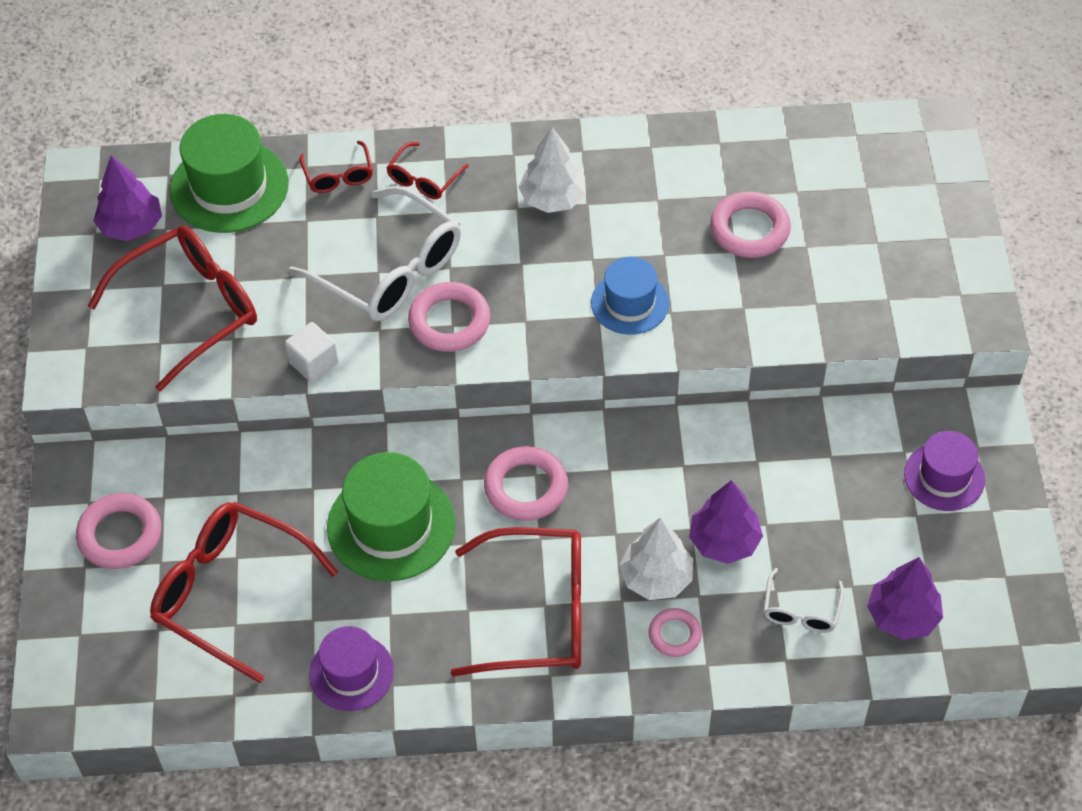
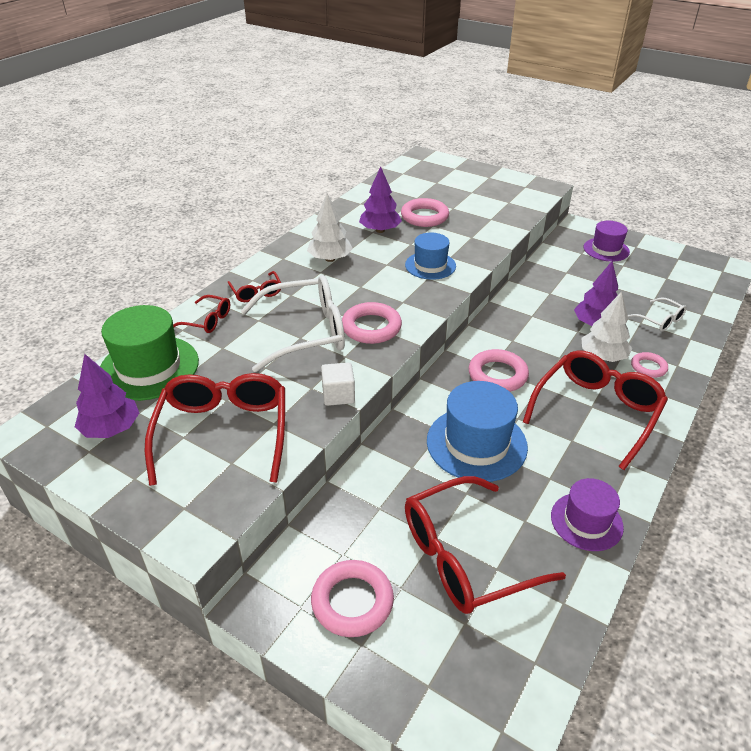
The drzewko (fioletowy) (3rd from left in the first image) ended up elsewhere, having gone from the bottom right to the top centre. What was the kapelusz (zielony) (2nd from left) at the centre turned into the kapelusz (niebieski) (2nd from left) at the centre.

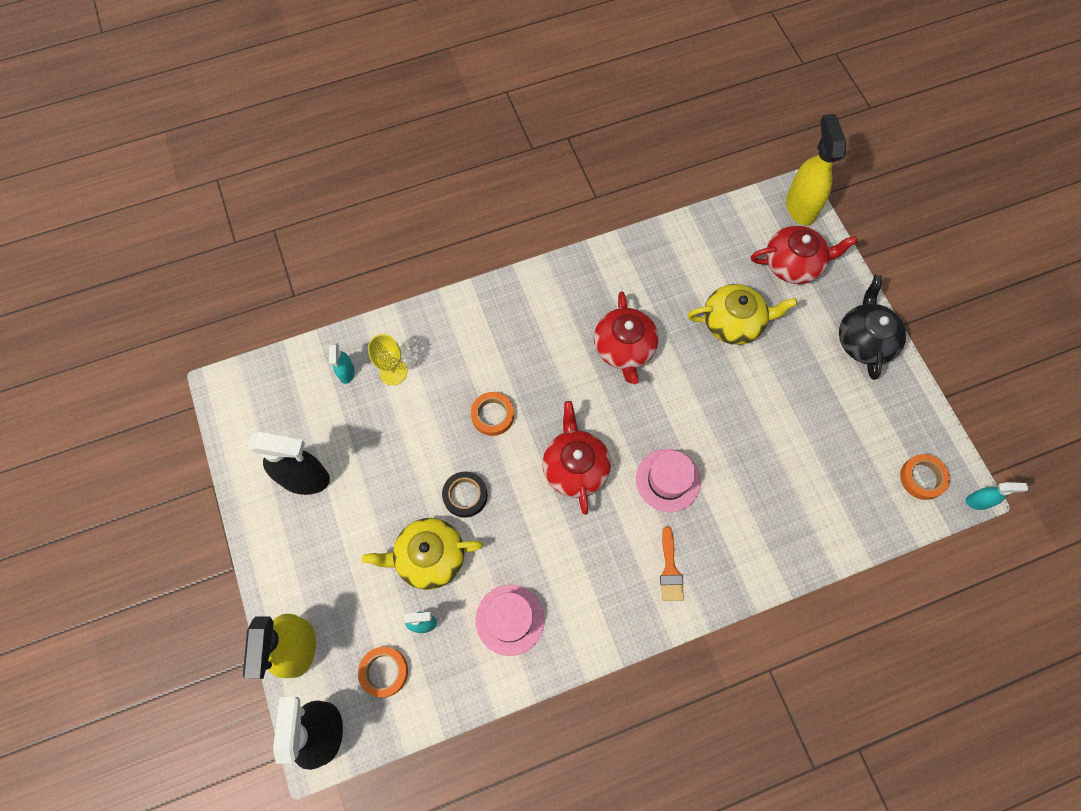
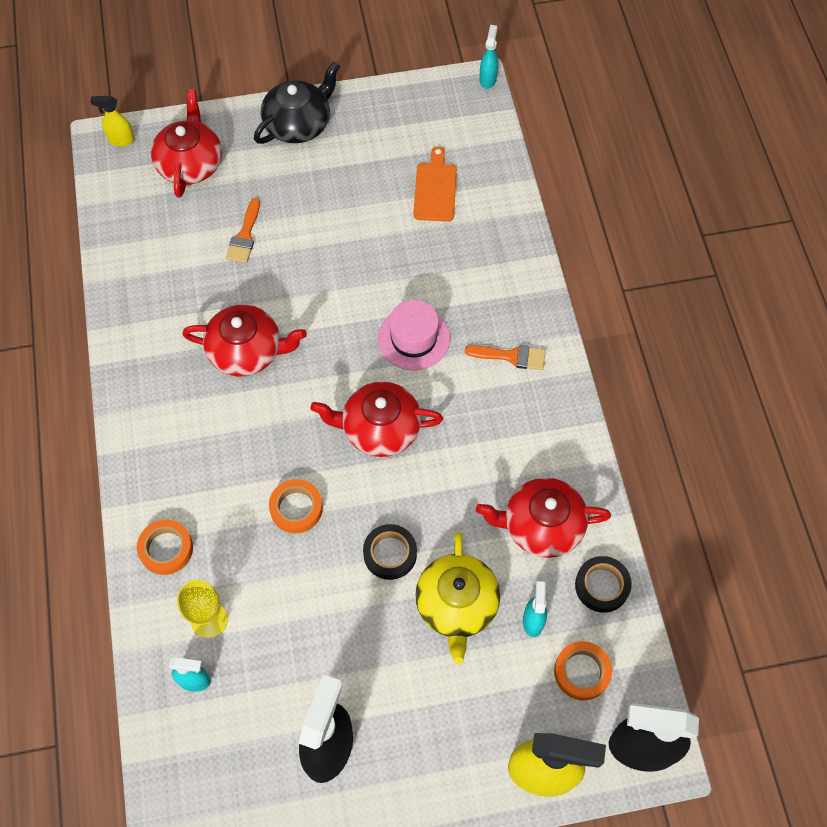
The second view gained the deska do krojenia (pomarańczowy) at the top centre. The second view gained the taśma klejąca (czarny) (2nd from left) at the bottom right. The taśma klejąca (pomarańczowy) (3rd from left in the first image) ended up elsewhere, having gone from the middle right to the middle left. Where the kapelusz (różowy) (1st from left) stood at the bottom centre, the imbryk (czerwony) (4th from left) came to stand at the centre. Where the imbryk (żółty) (2nd from left) stood at the middle right, the pędzel (pomarańczowy) (1st from left) came to stand at the top left. The imbryk (czarny) at the middle right ended up facing another way, 120 degrees clockwise from before. The size of the spryskiwacz (żółty) (2nd from left in the first image) at the top right changed by a factor of 0.50.

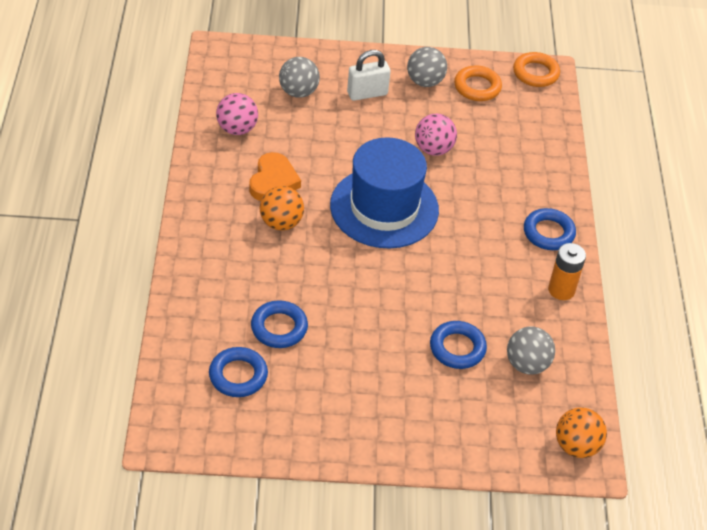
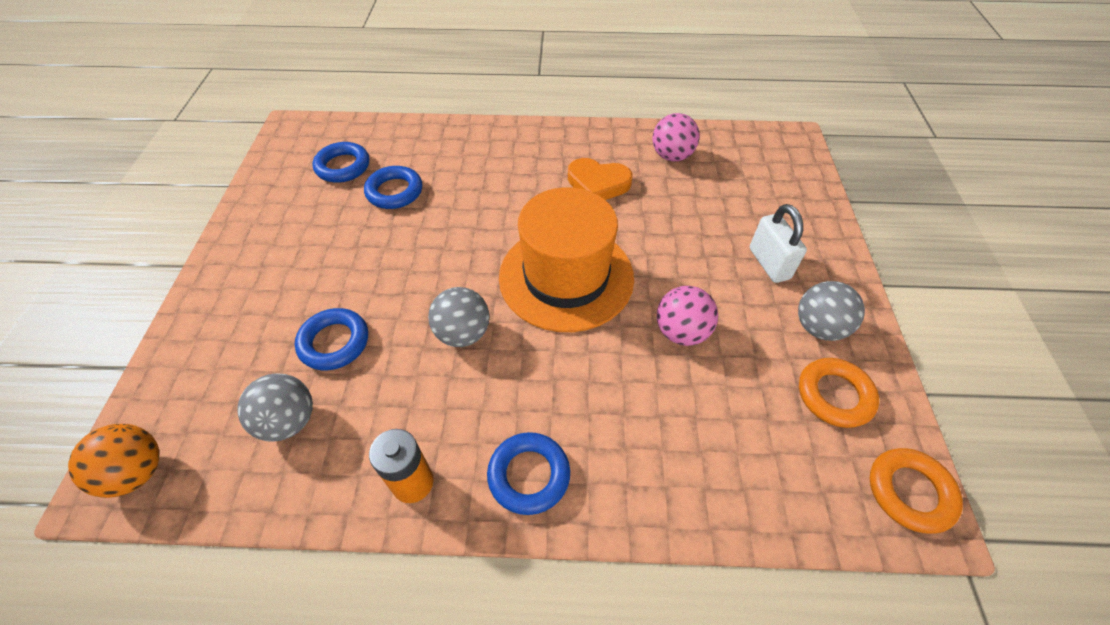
The second view lost the piłka (pomarańczowy) (1st from left) at the centre. The piłka (szary) (1st from left in the first image) ended up elsewhere, having gone from the top centre to the centre. What was the kapelusz (niebieski) at the centre turned into the kapelusz (pomarańczowy) at the centre.

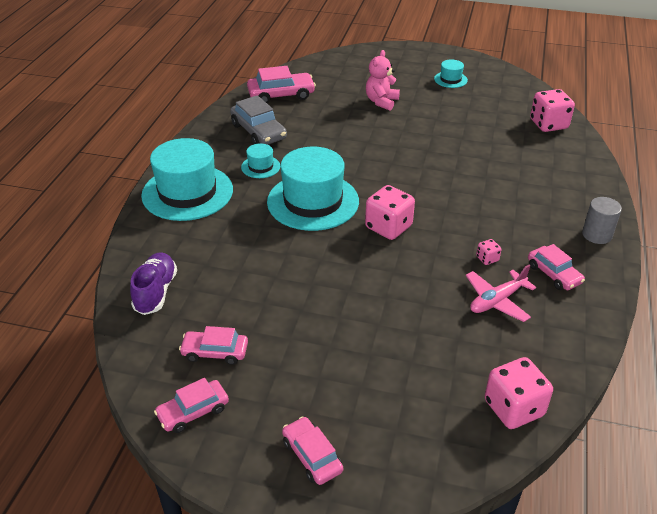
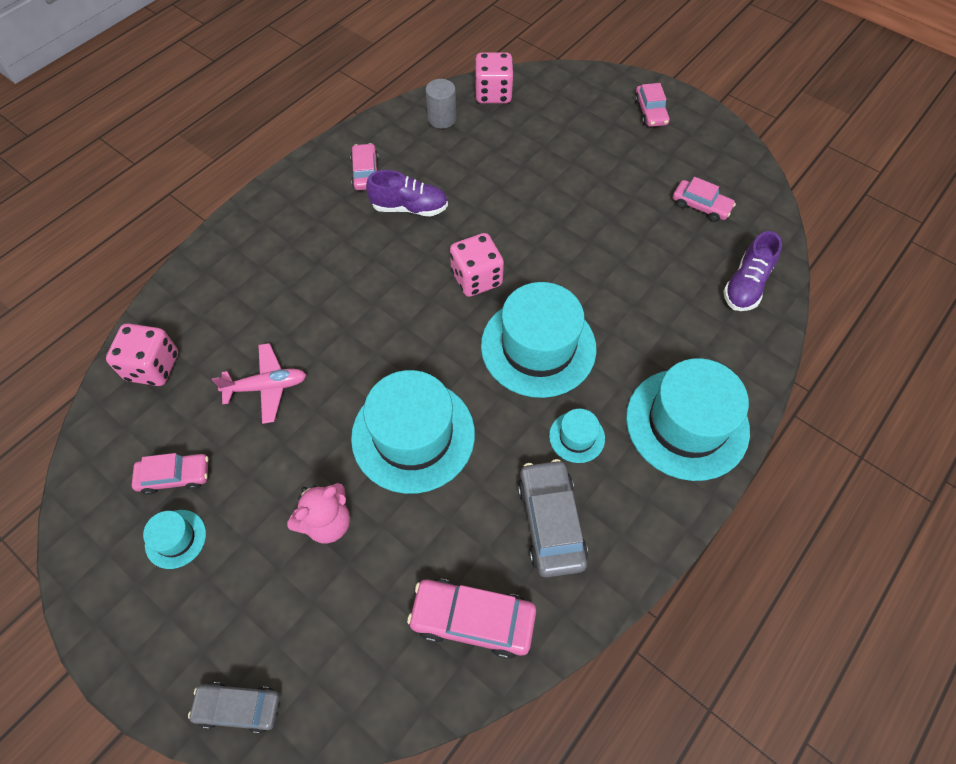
The second view gained the samochód (szary) (1st from left) at the bottom left. The second view gained the kapelusz (turkusowy) (2nd from left) at the centre. The samochód (różowy) (1st from left) ended up elsewhere, having gone from the bottom left to the middle left. The samolot (różowy) ended up elsewhere, having gone from the middle right to the middle left. The walec (szary) ended up elsewhere, having gone from the middle right to the top centre. Where the kostka do gry (różowy) (2nd from left) stood at the middle right, the but (fioletowy) (1st from left) came to stand at the top centre.

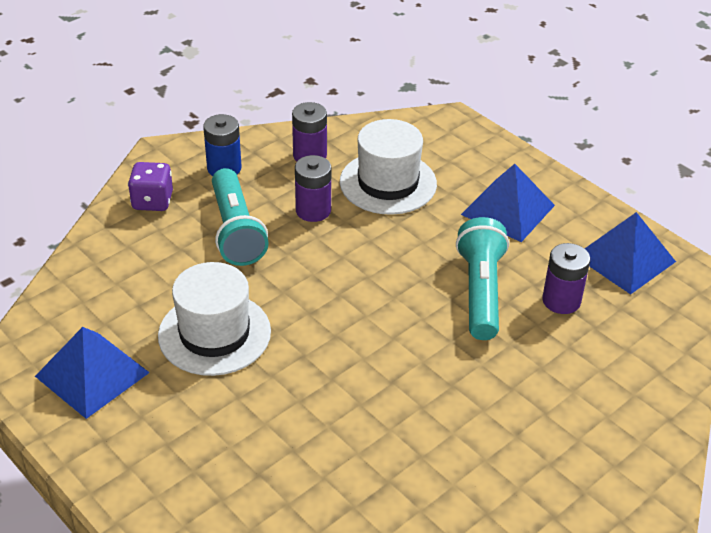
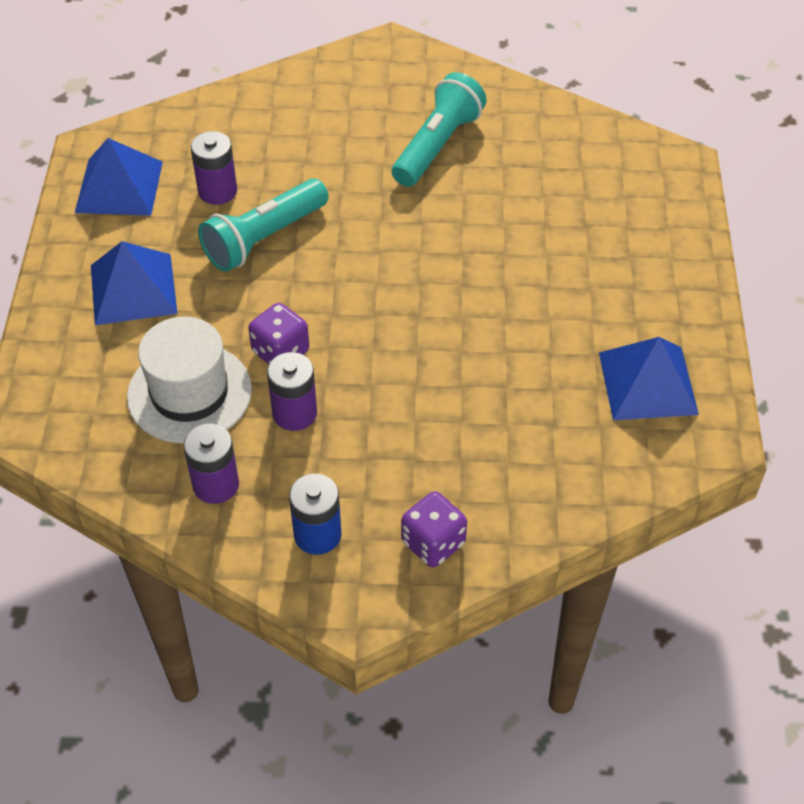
The second view lost the kapelusz (biały) (1st from left) at the middle left. The second view gained the kostka do gry (fioletowy) (1st from left) at the centre. The latarka (turkusowy) (1st from left in the first image) ended up elsewhere, having gone from the centre to the top centre.

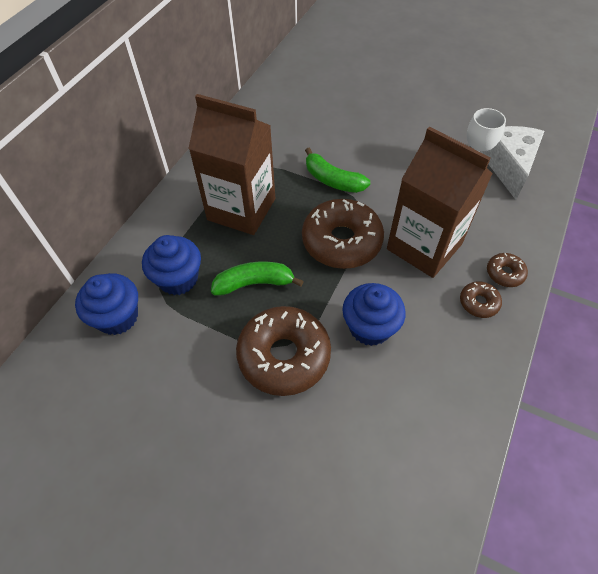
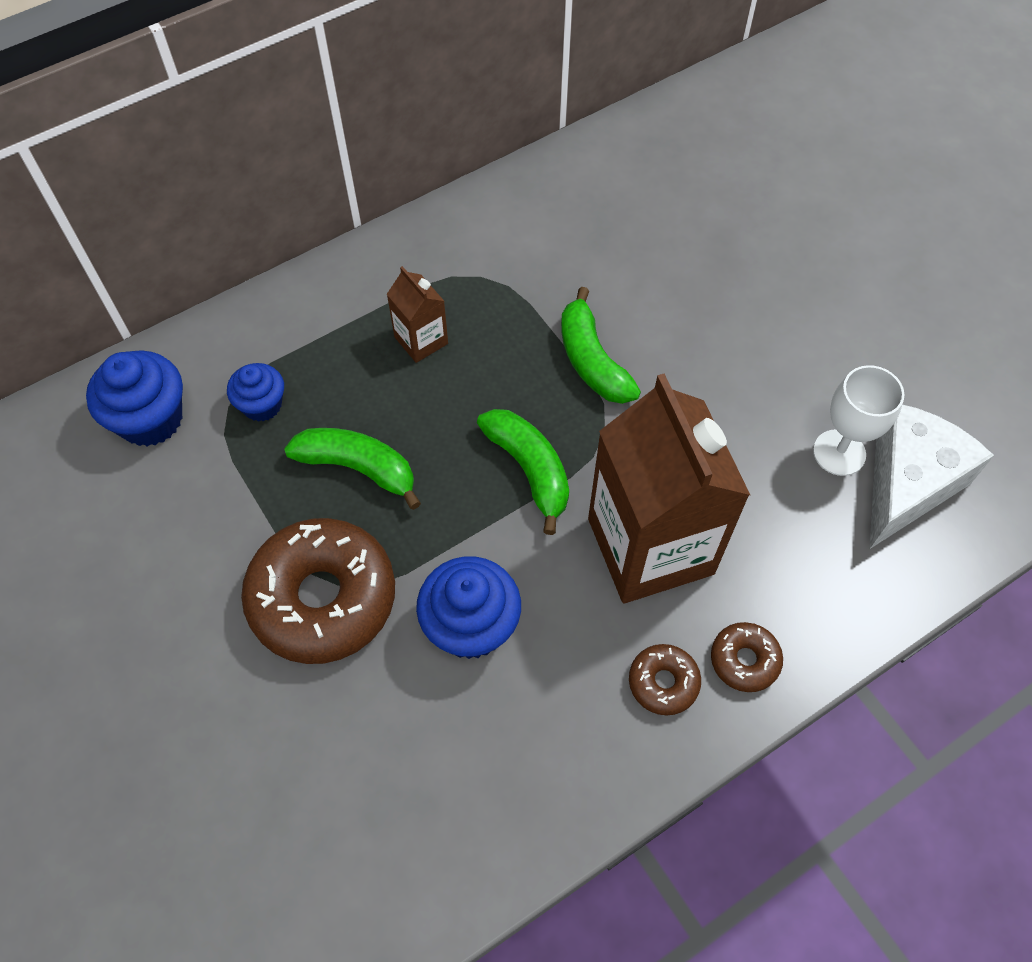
Where the donut (brązowy) (2nd from left) stood at the centre, the banan (zielony) (2nd from left) came to stand at the centre. The size of the muffinka (niebieski) (2nd from left) at the middle left changed by a factor of 0.62. The size of the karton mleka (brązowy) (1st from left) at the top centre changed by a factor of 0.44.

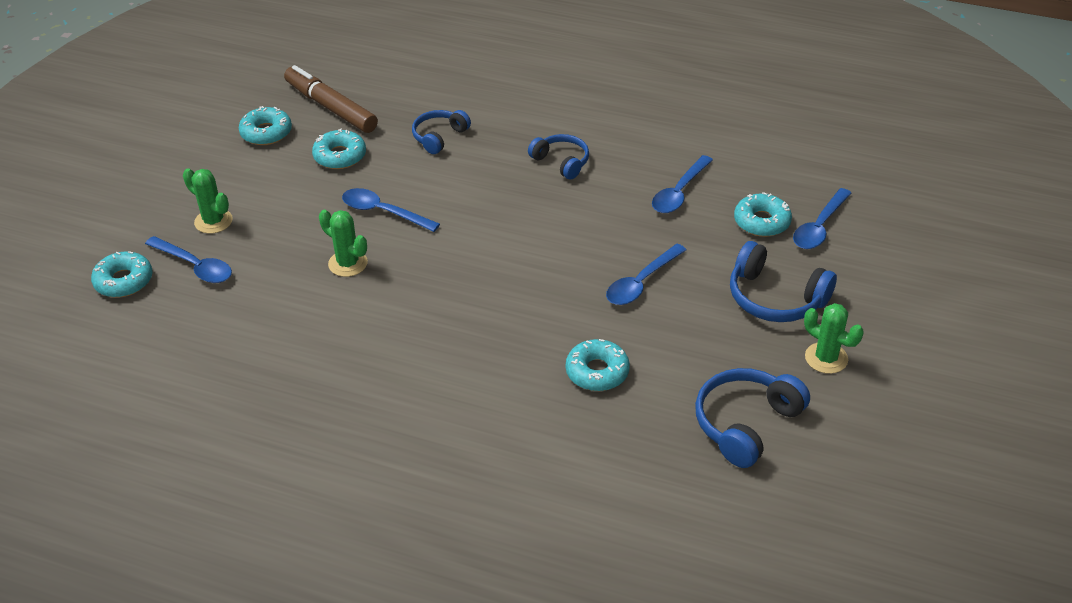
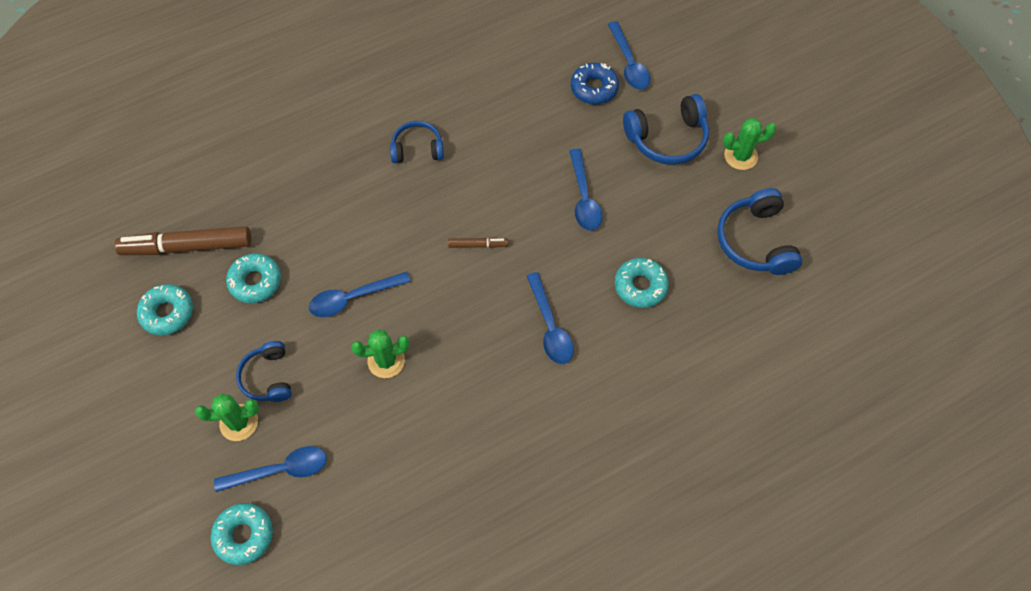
The second view gained the flamaster (brązowy) (2nd from left) at the centre. The słuchawki (niebieski) (1st from left) ended up elsewhere, having gone from the top centre to the middle left. The łyżka (niebieski) (4th from left in the first image) ended up elsewhere, having gone from the top centre to the centre. What was the donut (turkusowy) (5th from left) at the middle right turned into the donut (niebieski) at the top centre.

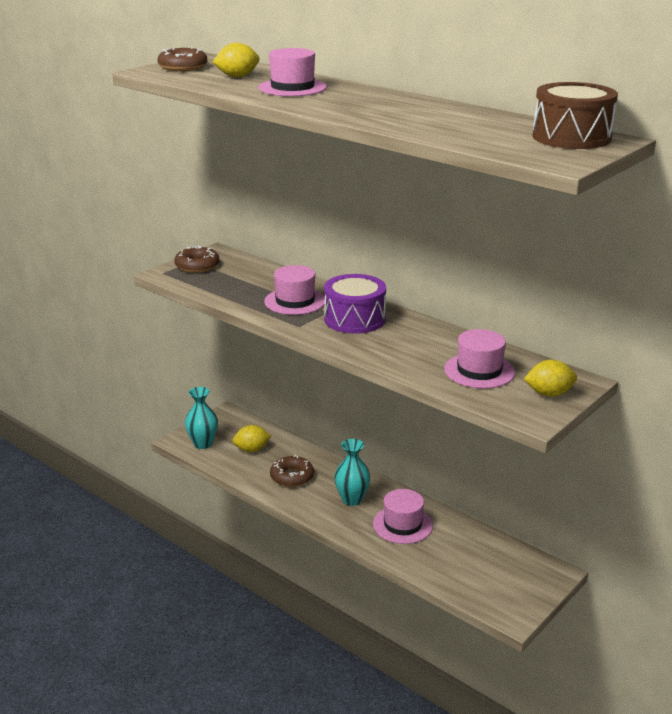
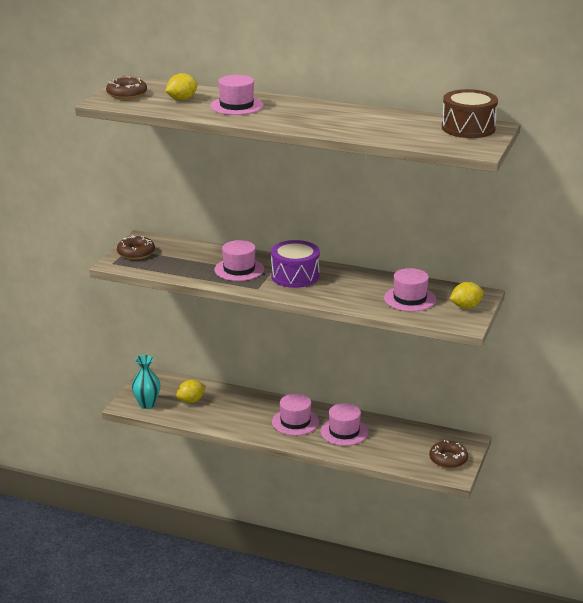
The donut (brązowy) (3rd from left) ended up elsewhere, having gone from the centre to the bottom right. Where the wazon (turkusowy) (2nd from left) stood at the centre, the kapelusz (różowy) (3rd from left) came to stand at the bottom centre.

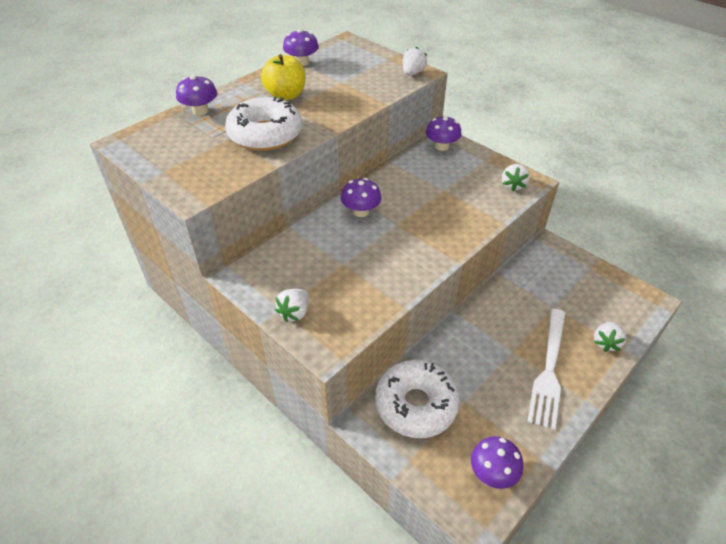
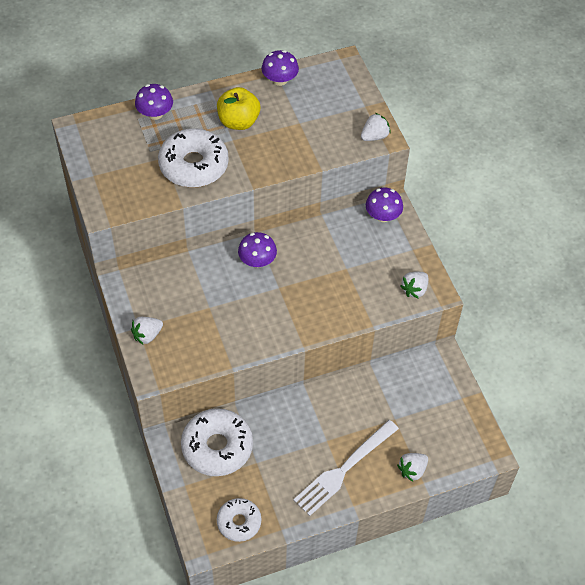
Where the grzyb (fioletowy) (5th from left) stood at the bottom right, the donut (biały) (3rd from left) came to stand at the bottom centre.

